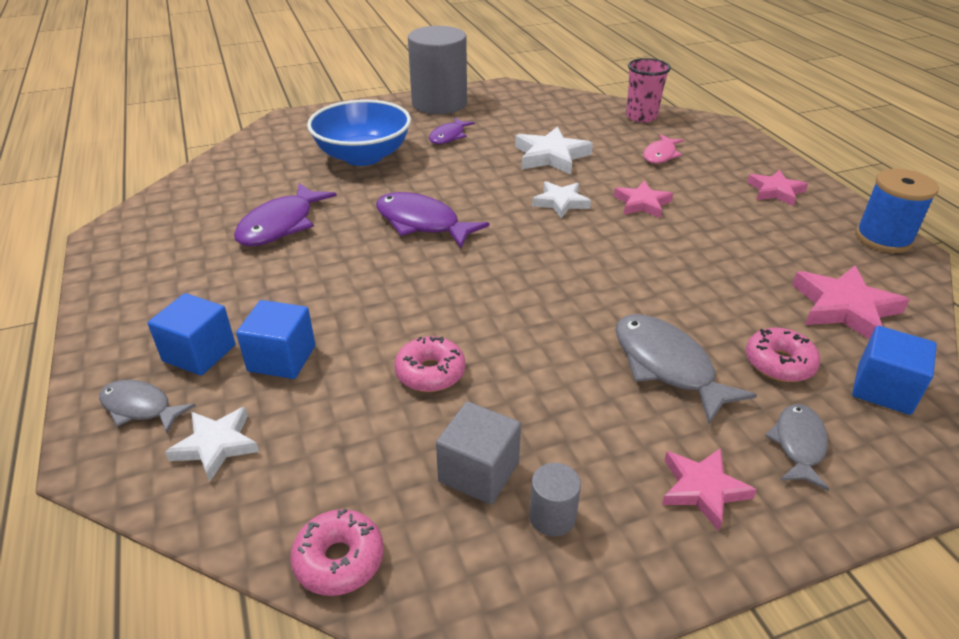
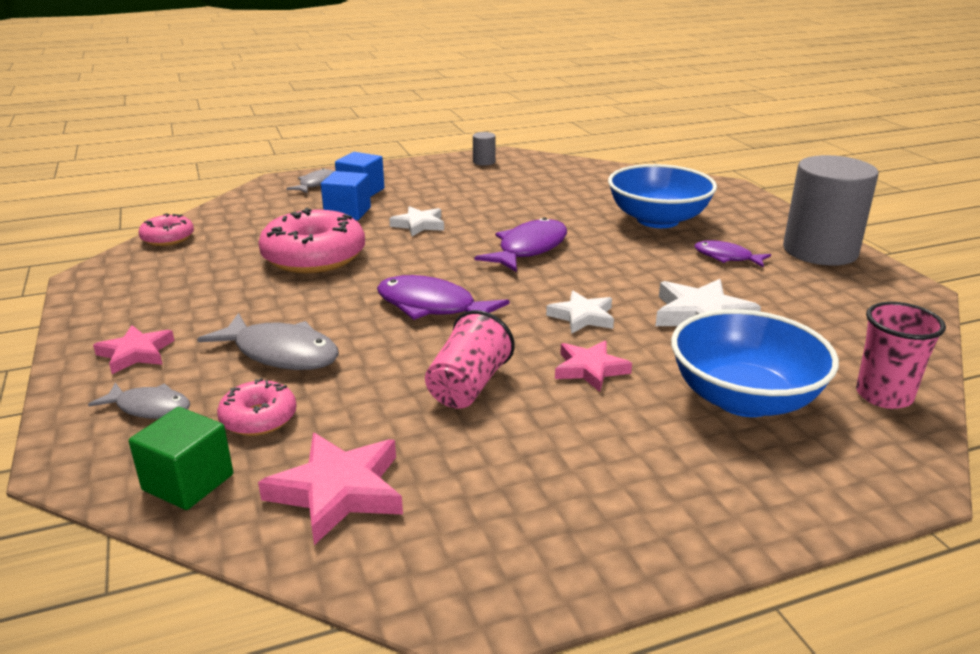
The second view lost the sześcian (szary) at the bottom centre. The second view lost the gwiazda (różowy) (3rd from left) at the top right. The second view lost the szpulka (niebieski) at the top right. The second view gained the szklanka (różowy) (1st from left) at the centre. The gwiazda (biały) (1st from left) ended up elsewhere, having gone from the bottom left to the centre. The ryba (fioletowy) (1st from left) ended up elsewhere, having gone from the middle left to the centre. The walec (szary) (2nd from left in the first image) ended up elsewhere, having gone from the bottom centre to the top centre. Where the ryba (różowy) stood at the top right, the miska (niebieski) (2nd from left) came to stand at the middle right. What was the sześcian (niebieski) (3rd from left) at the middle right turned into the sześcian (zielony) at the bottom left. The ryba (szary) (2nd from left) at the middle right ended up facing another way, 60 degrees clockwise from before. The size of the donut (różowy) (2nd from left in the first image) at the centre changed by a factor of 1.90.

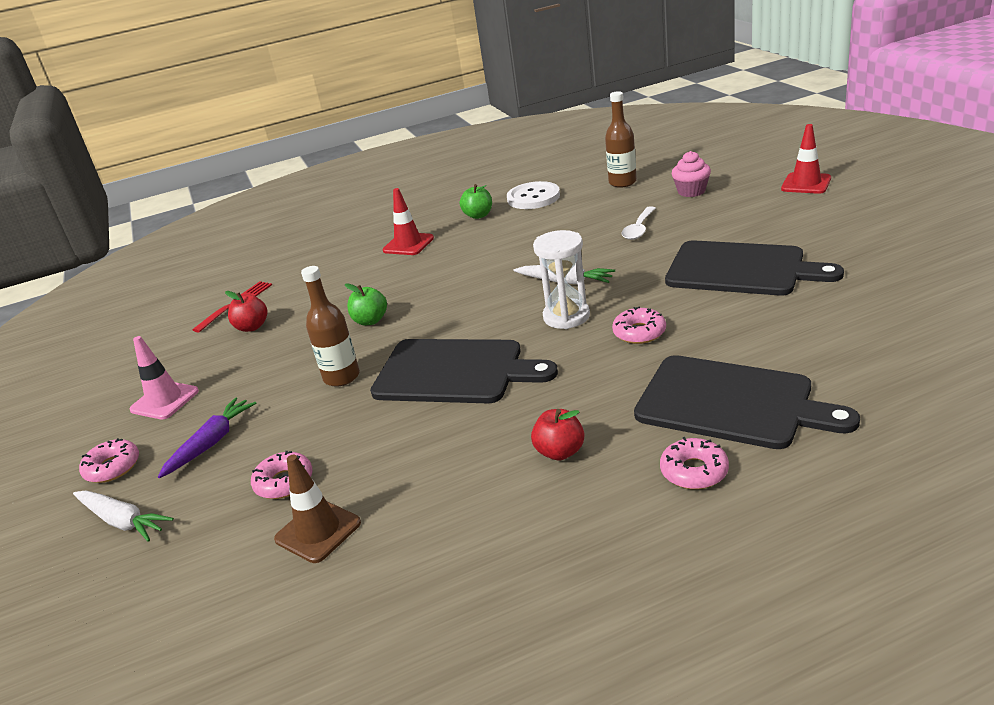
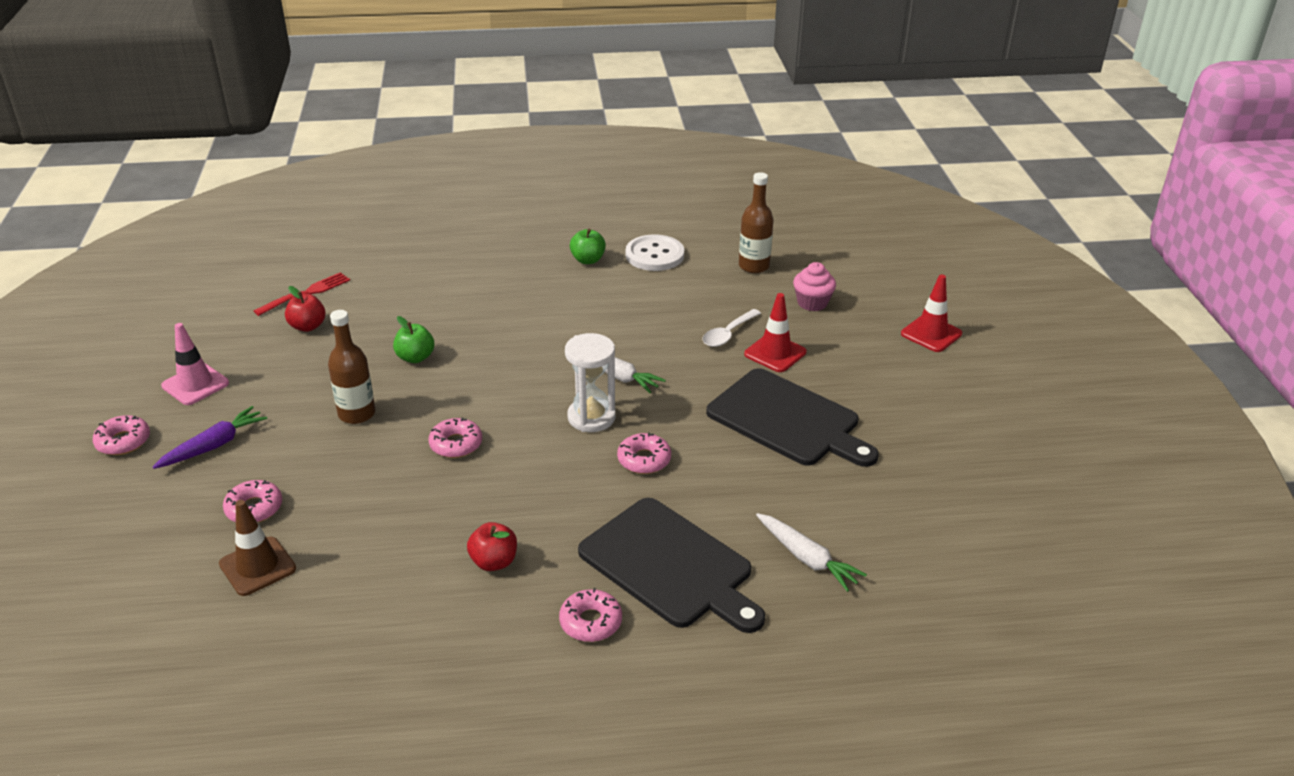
The marchewka (biały) (1st from left in the first image) ended up elsewhere, having gone from the bottom left to the bottom centre. The pachołek (czerwony) (1st from left) ended up elsewhere, having gone from the top centre to the centre. Where the deska do krojenia (czarny) (1st from left) stood at the centre, the donut (różowy) (3rd from left) came to stand at the centre.

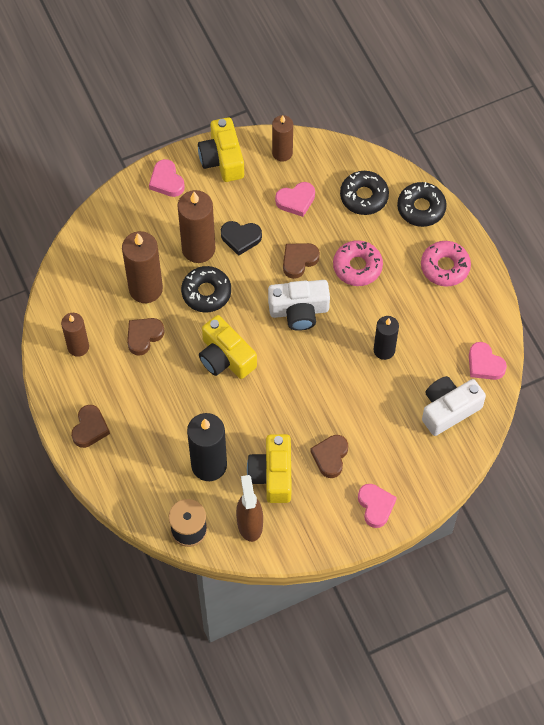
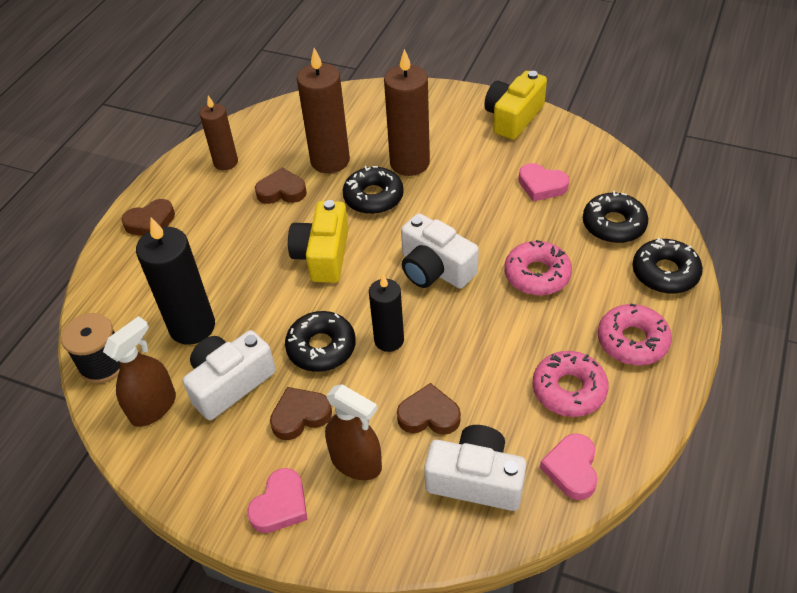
The second view lost the serce (różowy) (1st from left) at the top left. The second view lost the serce (czarny) at the top centre. The second view lost the świeca (brązowy) (4th from left) at the top centre. The second view gained the donut (czarny) (1st from left) at the centre. The second view gained the spryskiwacz (brązowy) (2nd from left) at the bottom centre. The second view gained the donut (różowy) (2nd from left) at the middle right. The serce (brązowy) (3rd from left in the first image) ended up elsewhere, having gone from the centre to the bottom centre. The świeca (czarny) (2nd from left) ended up elsewhere, having gone from the middle right to the centre. What was the aparat fotograficzny (żółty) (3rd from left) at the centre turned into the aparat fotograficzny (biały) (1st from left) at the middle left.

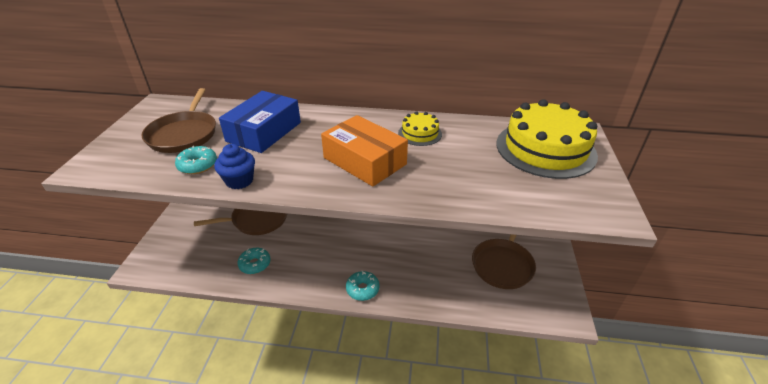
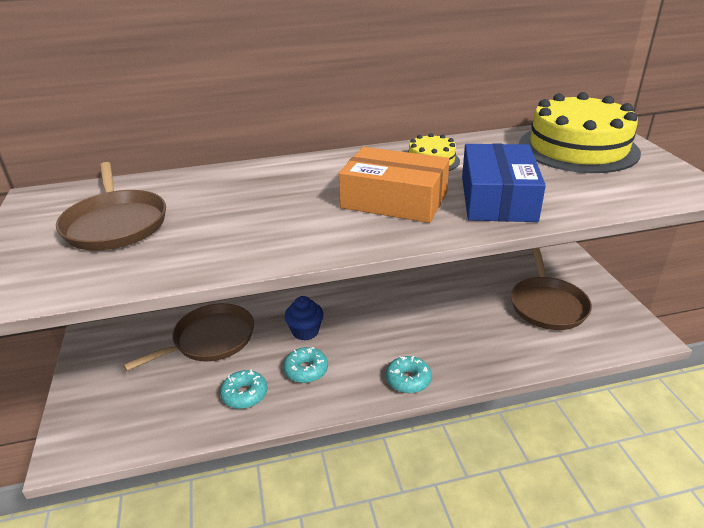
The donut (turkusowy) (1st from left in the first image) ended up elsewhere, having gone from the middle left to the bottom centre. The muffinka (niebieski) ended up elsewhere, having gone from the middle left to the centre. The pudełko (niebieski) ended up elsewhere, having gone from the top centre to the middle right.

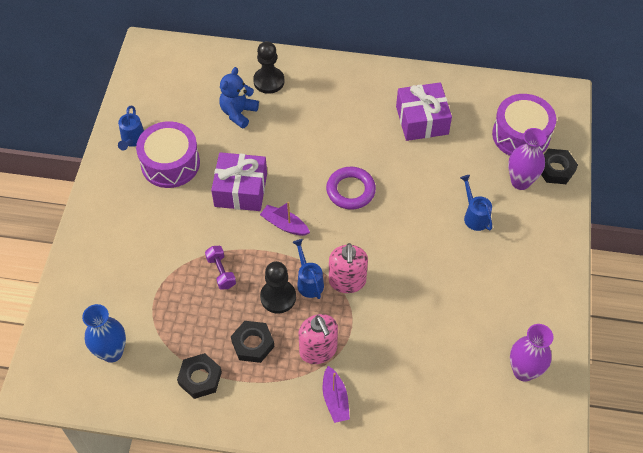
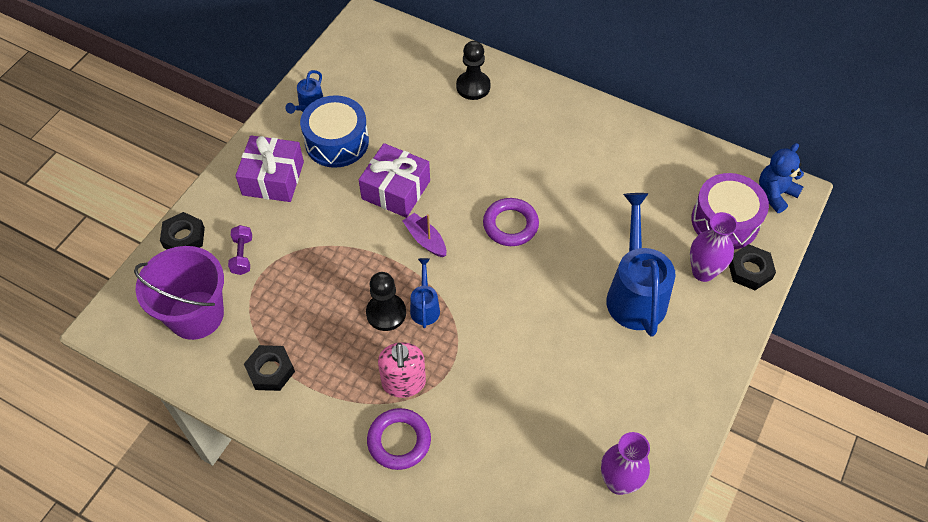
The second view lost the dozownik mydła (różowy) (2nd from left) at the centre. The hantel (fioletowy) ended up elsewhere, having gone from the centre to the middle left. The miś (niebieski) ended up elsewhere, having gone from the top centre to the middle right. The nakrętka (czarny) (2nd from left in the first image) ended up elsewhere, having gone from the bottom centre to the middle left. The prezent (fioletowy) (2nd from left in the first image) ended up elsewhere, having gone from the top centre to the top left. Where the wazon (niebieski) stood at the bottom left, the wiadro (fioletowy) came to stand at the middle left. Where the łódka (fioletowy) (2nd from left) stood at the bottom centre, the pierścień (fioletowy) (1st from left) came to stand at the bottom centre. What was the bęben (fioletowy) (1st from left) at the middle left turned into the bęben (niebieski) at the top centre. The size of the konewka (niebieski) (3rd from left) at the middle right changed by a factor of 2.05.

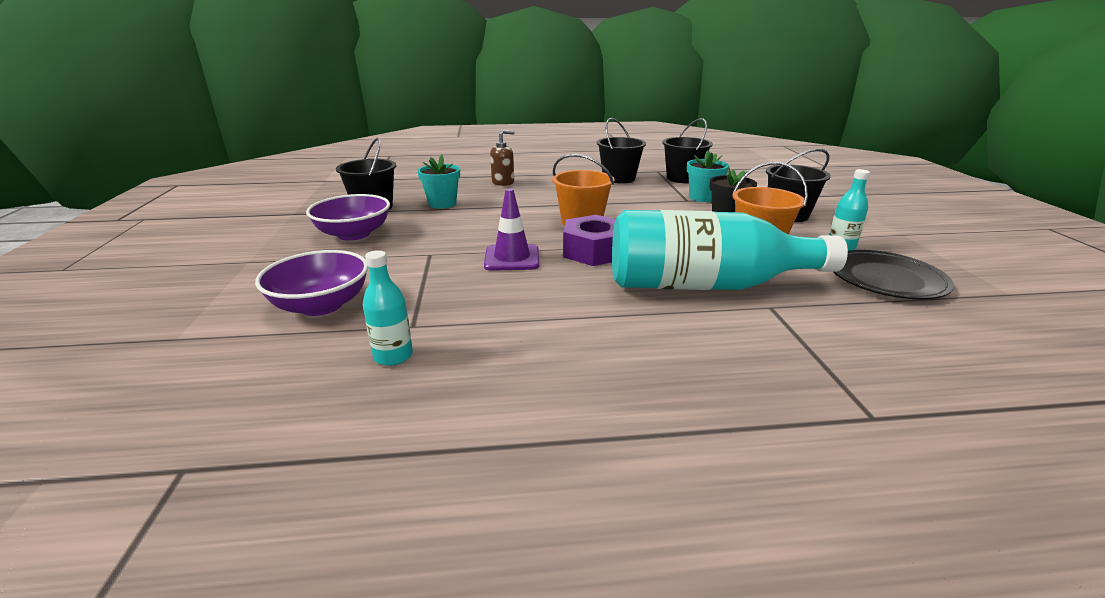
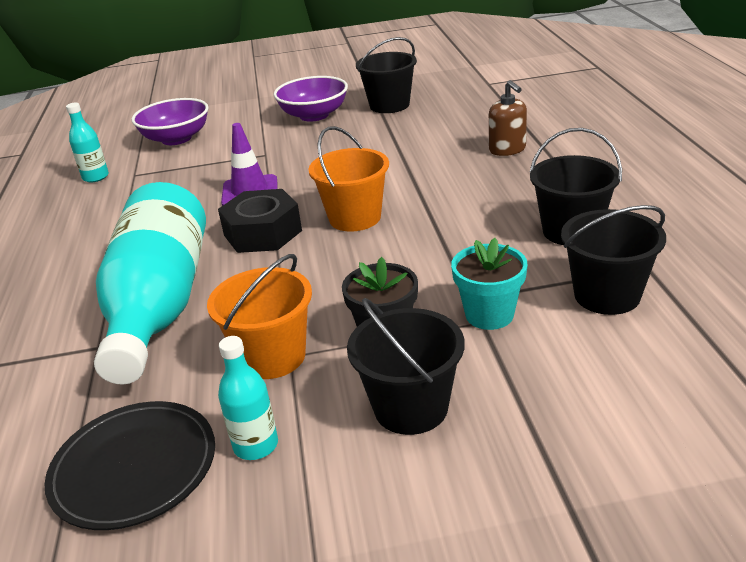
The second view lost the doniczka (turkusowy) (1st from left) at the top centre. What was the nakrętka (fioletowy) at the centre turned into the nakrętka (czarny) at the centre.

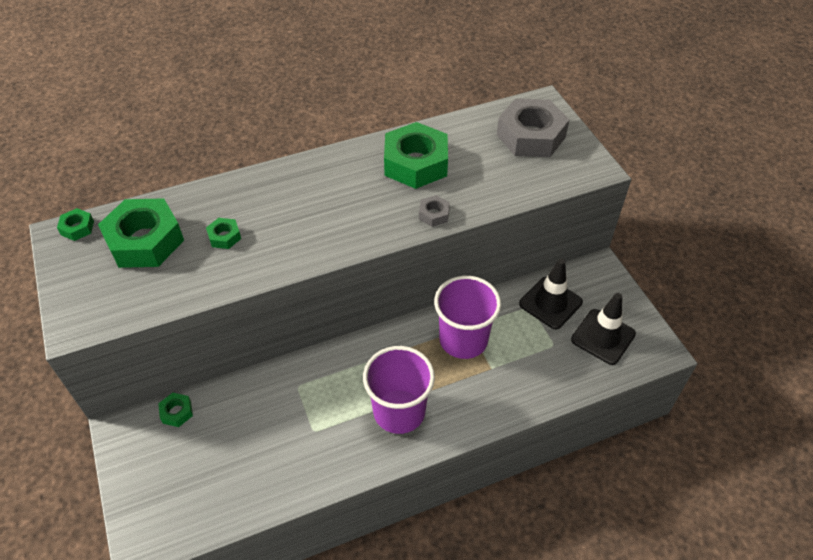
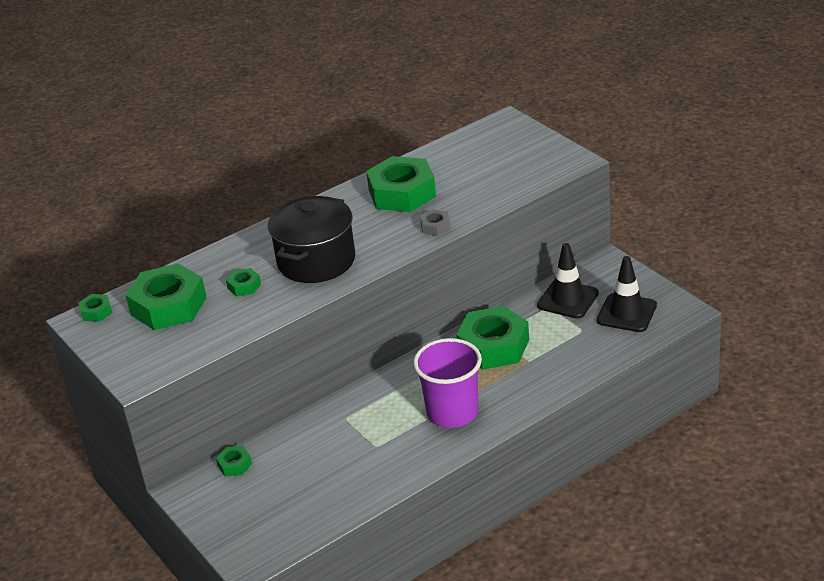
The second view lost the nakrętka (szary) (2nd from left) at the top centre. The second view gained the garnek (czarny) at the centre. Where the szklanka (fioletowy) (2nd from left) stood at the centre, the nakrętka (zielony) (6th from left) came to stand at the centre.

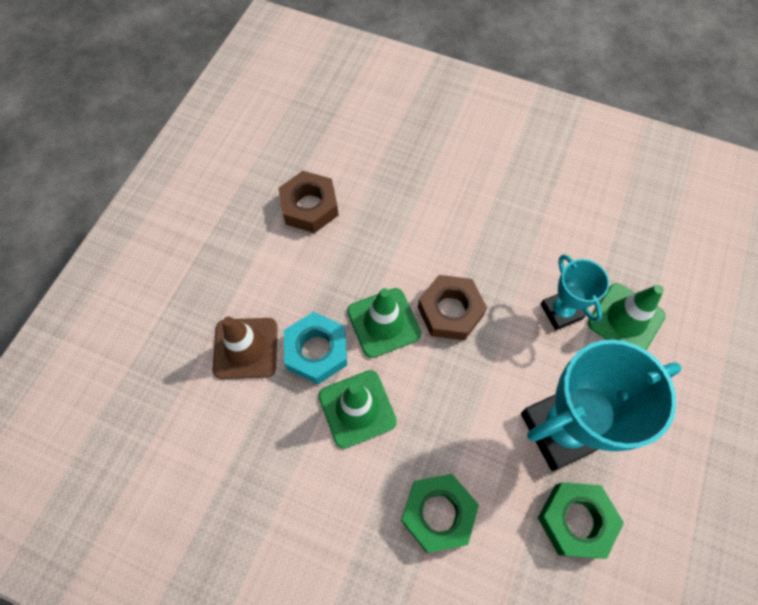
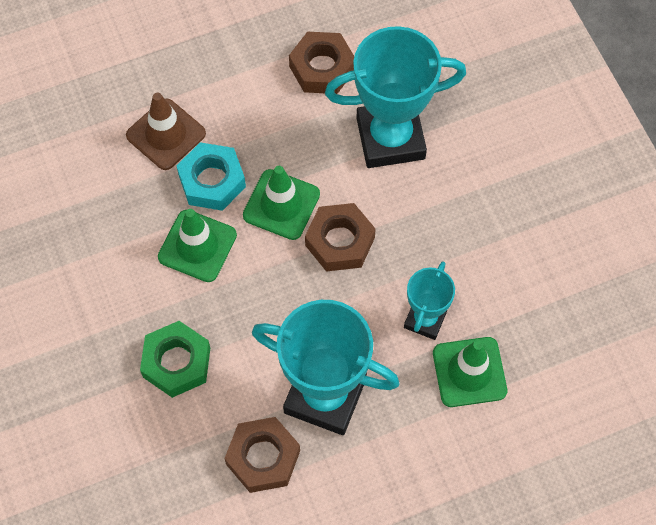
The second view gained the puchar (turkusowy) (2nd from left) at the top centre. What was the nakrętka (zielony) (2nd from left) at the bottom right turned into the nakrętka (brązowy) (1st from left) at the bottom centre.

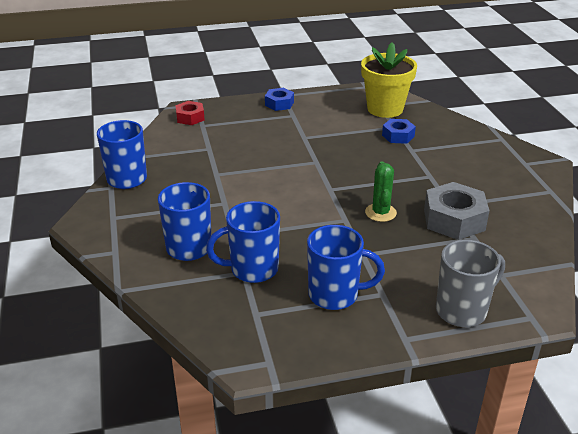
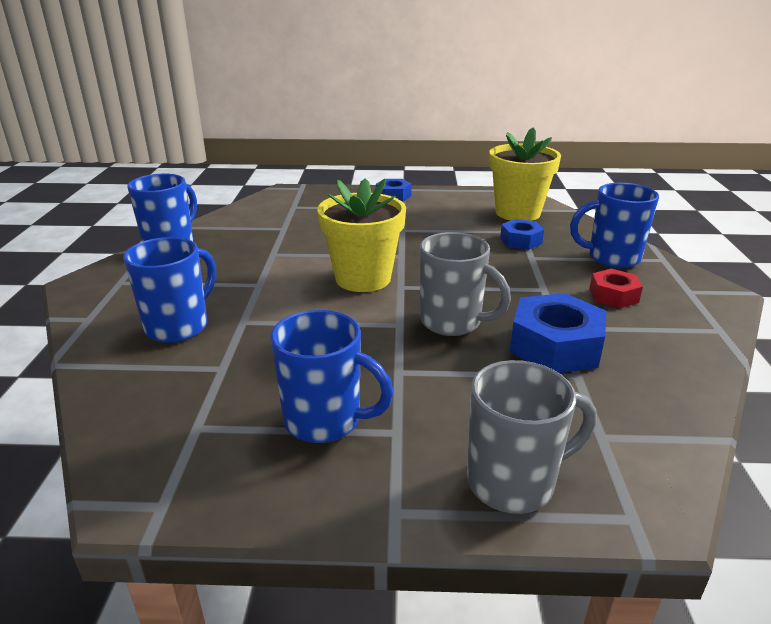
The second view gained the doniczka (żółty) (1st from left) at the centre. The nakrętka (czerwony) ended up elsewhere, having gone from the top left to the middle right. The kubek (niebieski) (3rd from left in the first image) ended up elsewhere, having gone from the centre to the middle right. Where the kaktus (zielony) stood at the centre, the kubek (szary) (1st from left) came to stand at the centre. What was the nakrętka (szary) at the middle right turned into the nakrętka (niebieski) (3rd from left) at the middle right.

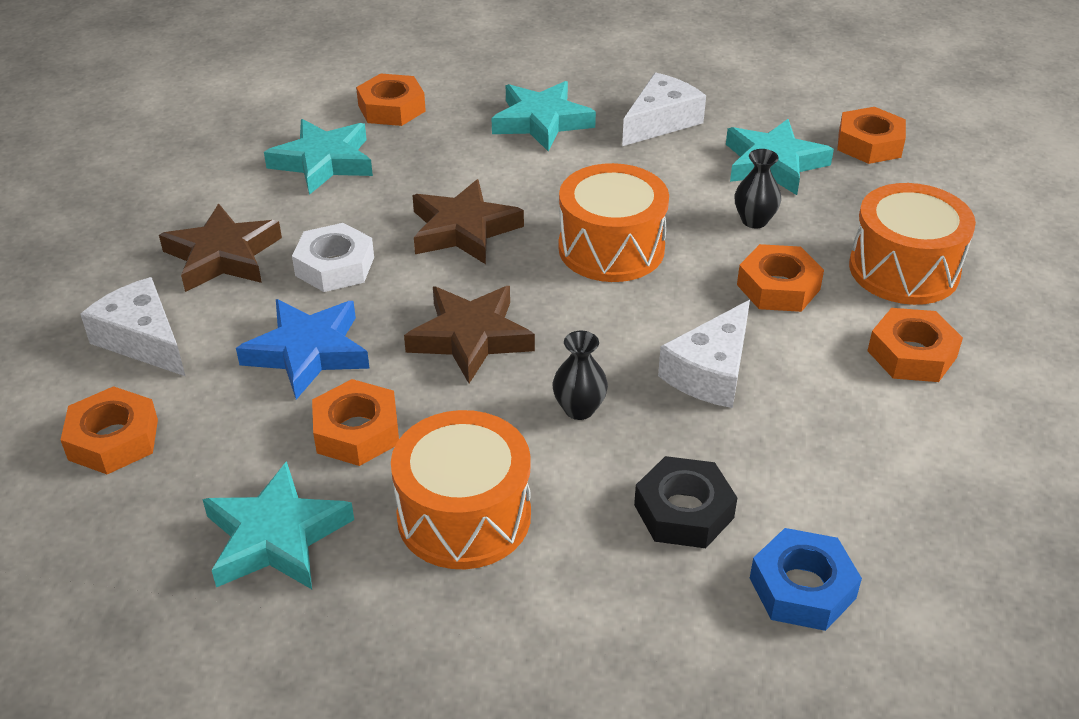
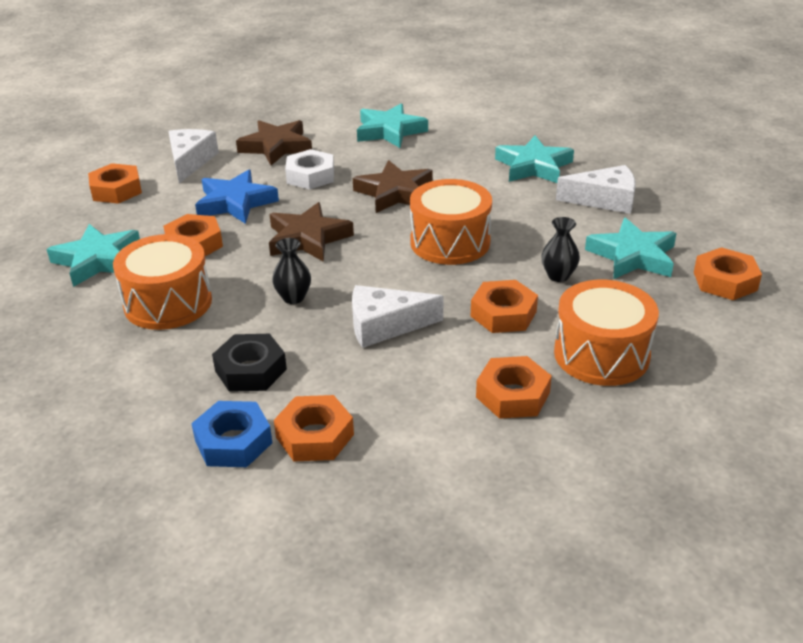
The nakrętka (pomarańczowy) (3rd from left) ended up elsewhere, having gone from the top centre to the centre.

